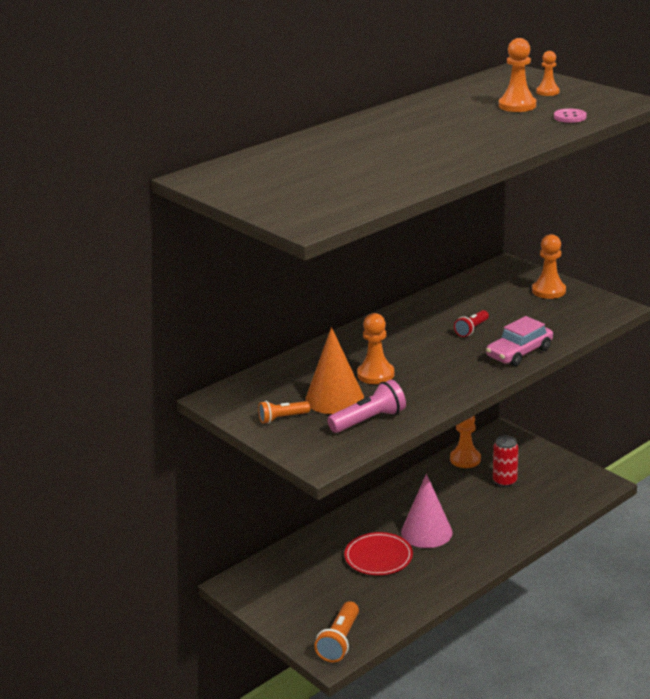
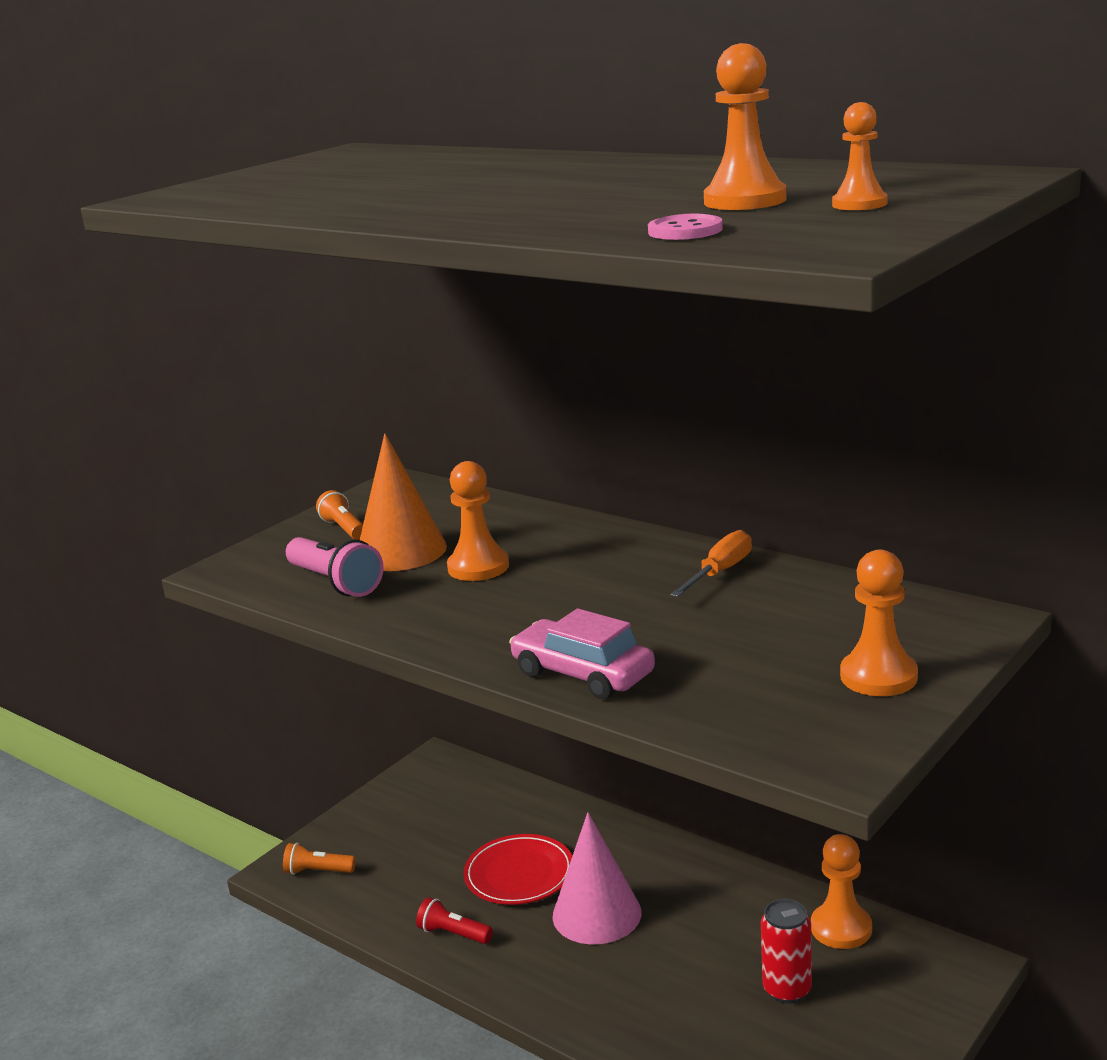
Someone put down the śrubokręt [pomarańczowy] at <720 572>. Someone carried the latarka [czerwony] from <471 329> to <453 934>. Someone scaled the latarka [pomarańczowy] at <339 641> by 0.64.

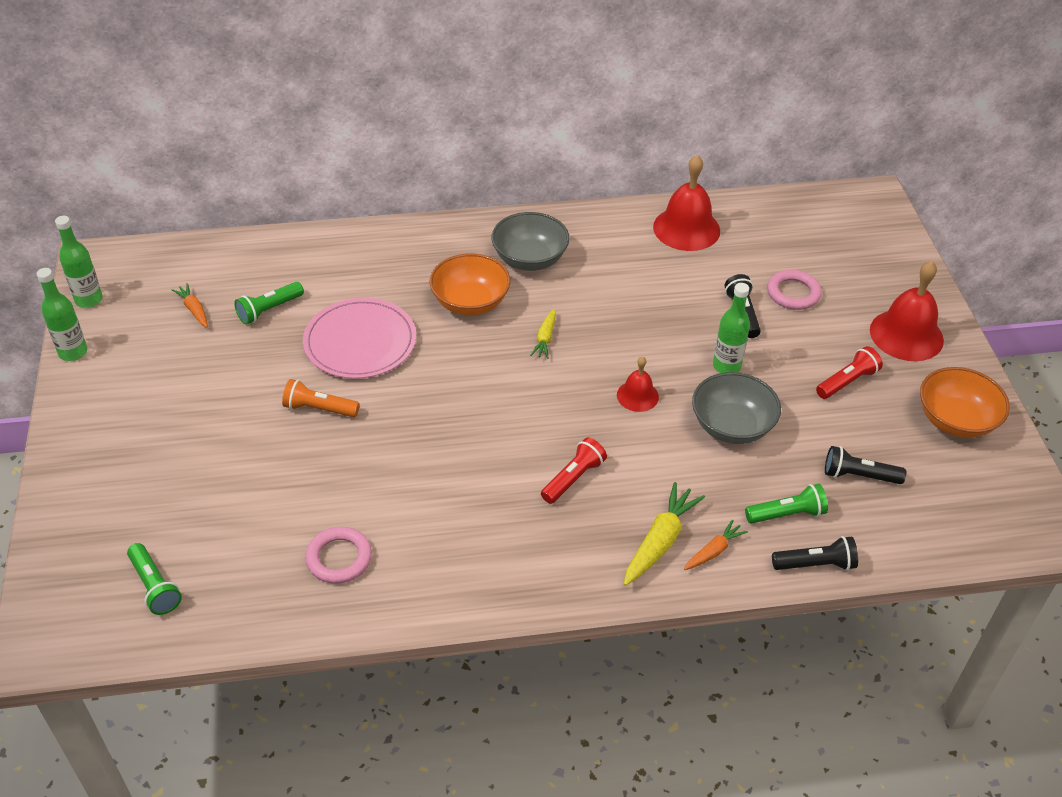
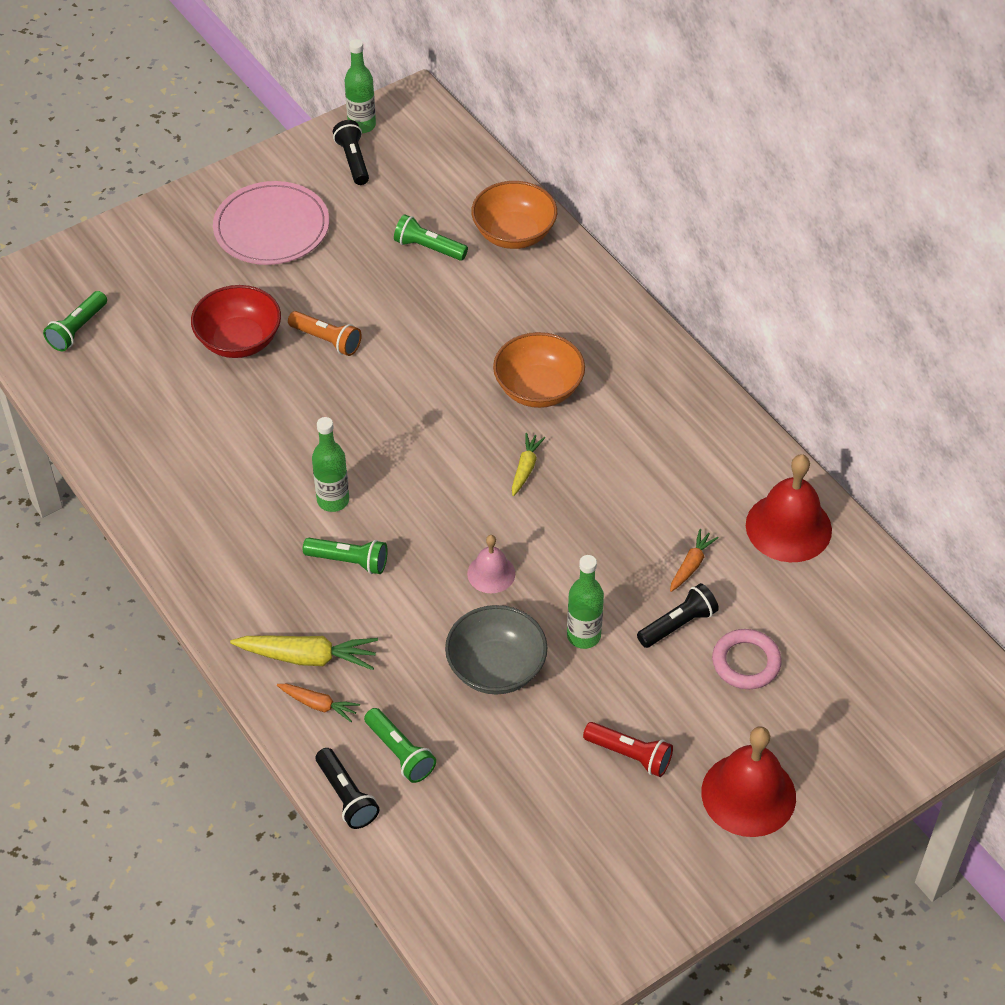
Someone took away the pierścień [różowy] at <339 558>. Someone took away the miska [szary] at <530 259>. Someone put down the miska [czerwony] at <239 340>. Someone carried the butelka [zielony] from <73 352> to <333 500>. Someone carried the marchewka [pomarańczowy] from <194 310> to <691 565>. Someone carried the talerz [różowy] from <360 342> to <271 227>. Someone carried the latarka [czarny] from <858 475> to <353 160>. Someone carried the miska [pomarańczowy] from <955 420> to <514 234>. Someone repainted the latarka [czerwony] at <573 478>, which became the latarka [zielony] at <349 561>. Someone repainted the dzwonek [czerwony] at <637 396>, which became the dzwonek [różowy] at <491 573>. Someone rotated the latarka [pomarańczowy] at <319 408> by 135 degrees clockwise. Someone rotated the marchewka [żółty] at <545 338> by 120 degrees clockwise.

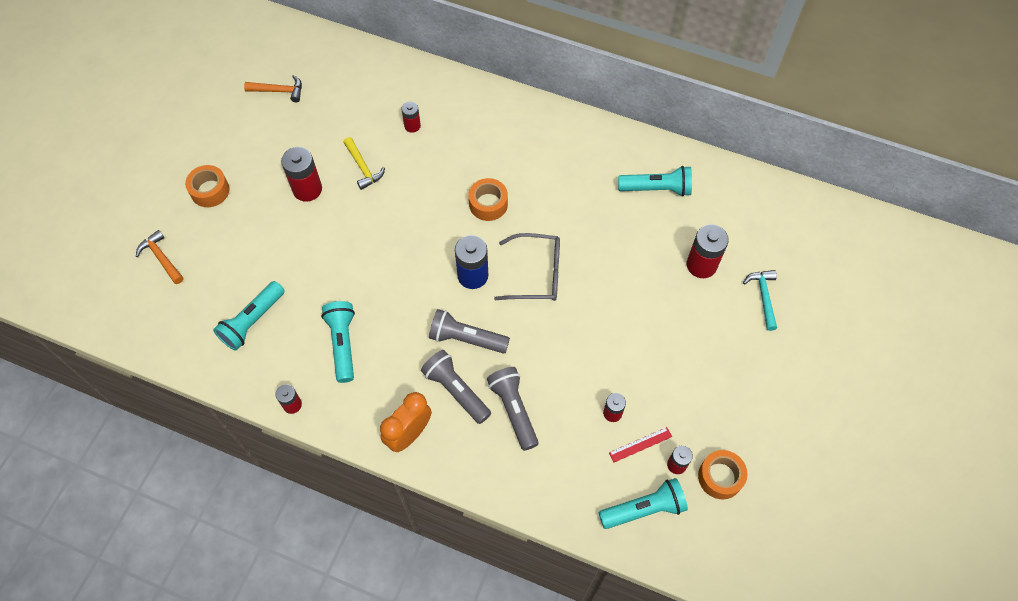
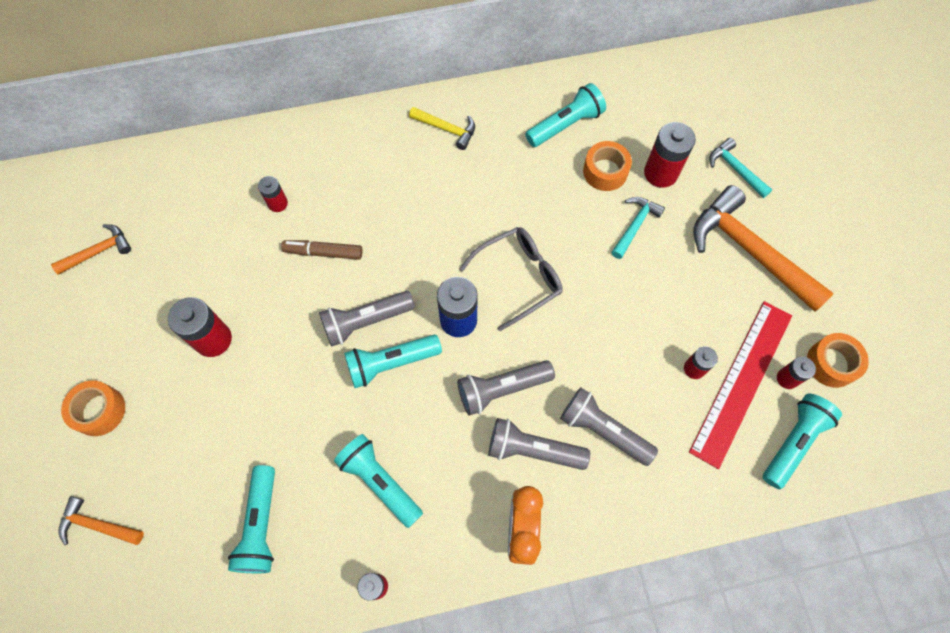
Someone put down the flamaster [brązowy] at <323 252>. Someone put down the latarka [szary] at <366 321>. Someone put down the latarka [turkusowy] at <391 363>. Someone put down the młotek [turkusowy] at <635 226>. Someone put down the młotek [pomarańczowy] at <749 251>. Someone carried the młotek [żółty] from <363 167> to <446 129>. Someone carried the taśma klejąca [pomarańczowy] from <488 204> to <605 171>. Someone scaled the linijka [czerwony] at <640 445> by 2.45.

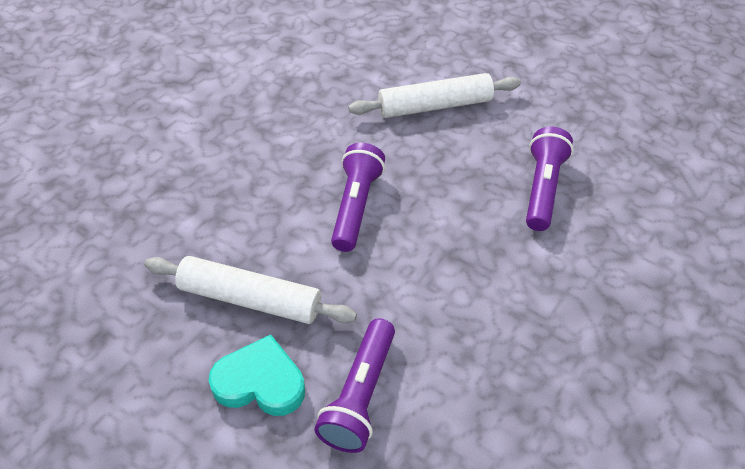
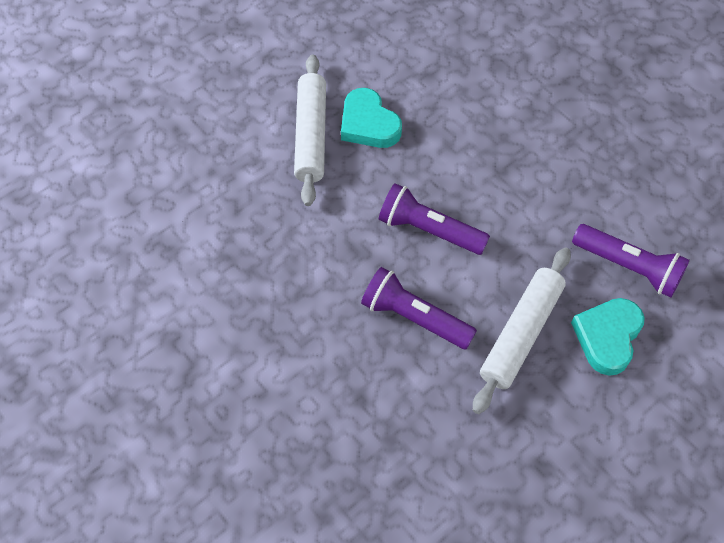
Someone put down the serce [turkusowy] at <368 124>. Someone carried the latarka [fioletowy] from <542 188> to <414 317>.

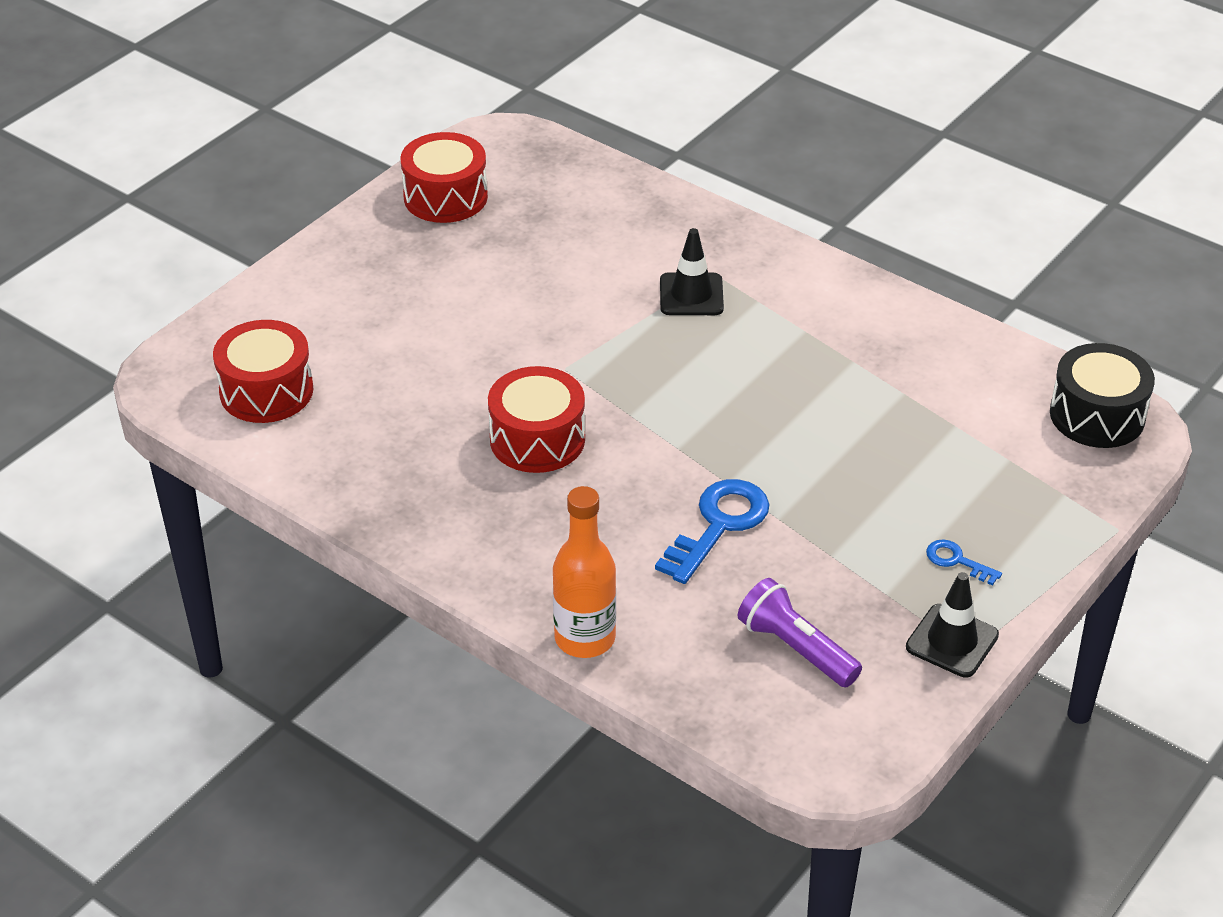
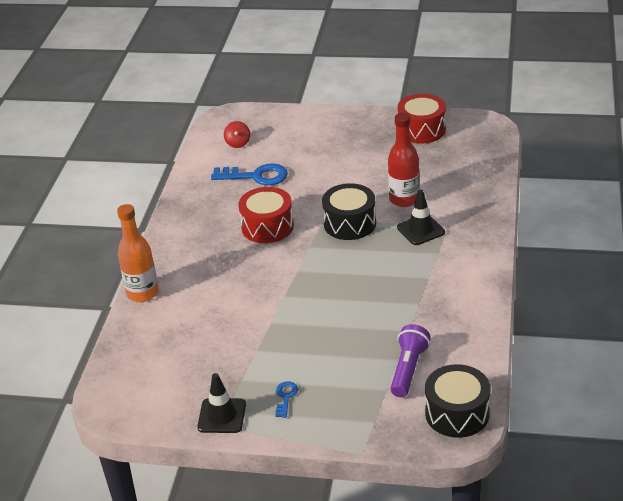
Someone put down the bęben [czarny] at <350 223>. Someone put down the butelka [czerwony] at <404 199>. Someone carried the klucz [niebieski] from <718 525> to <256 176>. Someone carried the latarka [fioletowy] from <795 648> to <408 369>. Someone swapped the bęben [czerwony] at <266 391> for the bączek [czerwony] at <238 143>.

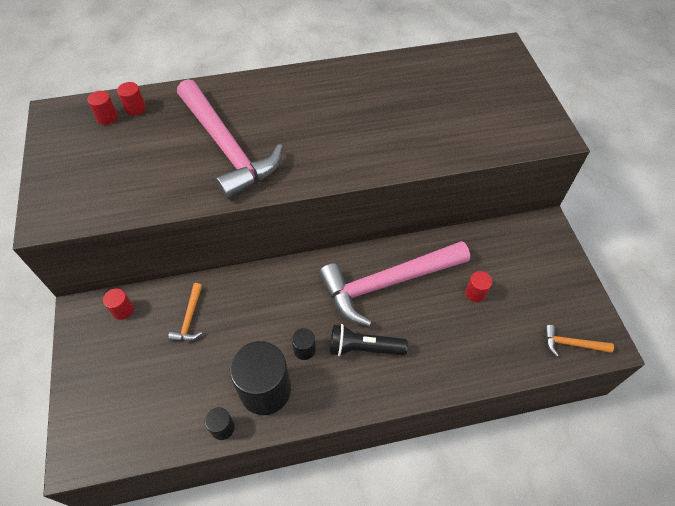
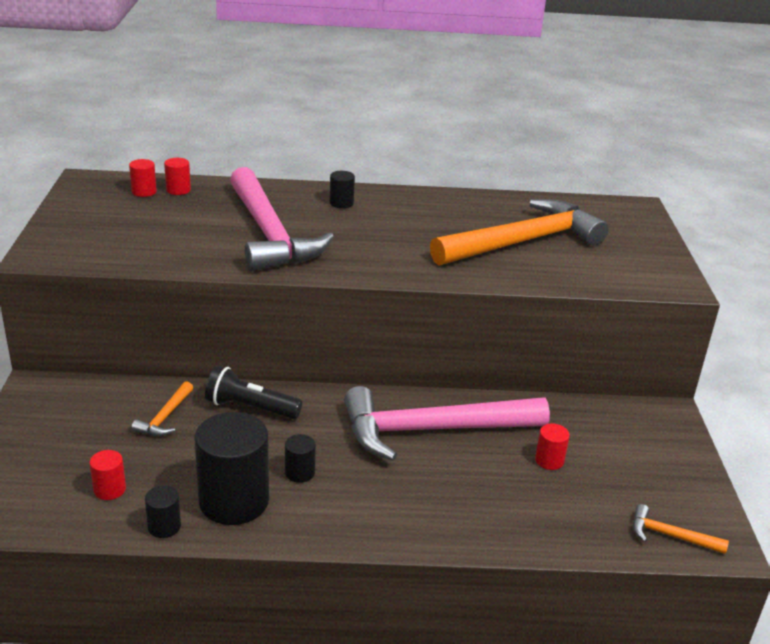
Someone put down the walec [czarny] at <341 203>. Someone put down the młotek [pomarańczowy] at <522 242>. Someone carried the walec [czerwony] from <123 310> to <109 489>. Someone carried the latarka [czarny] from <363 348> to <250 408>.

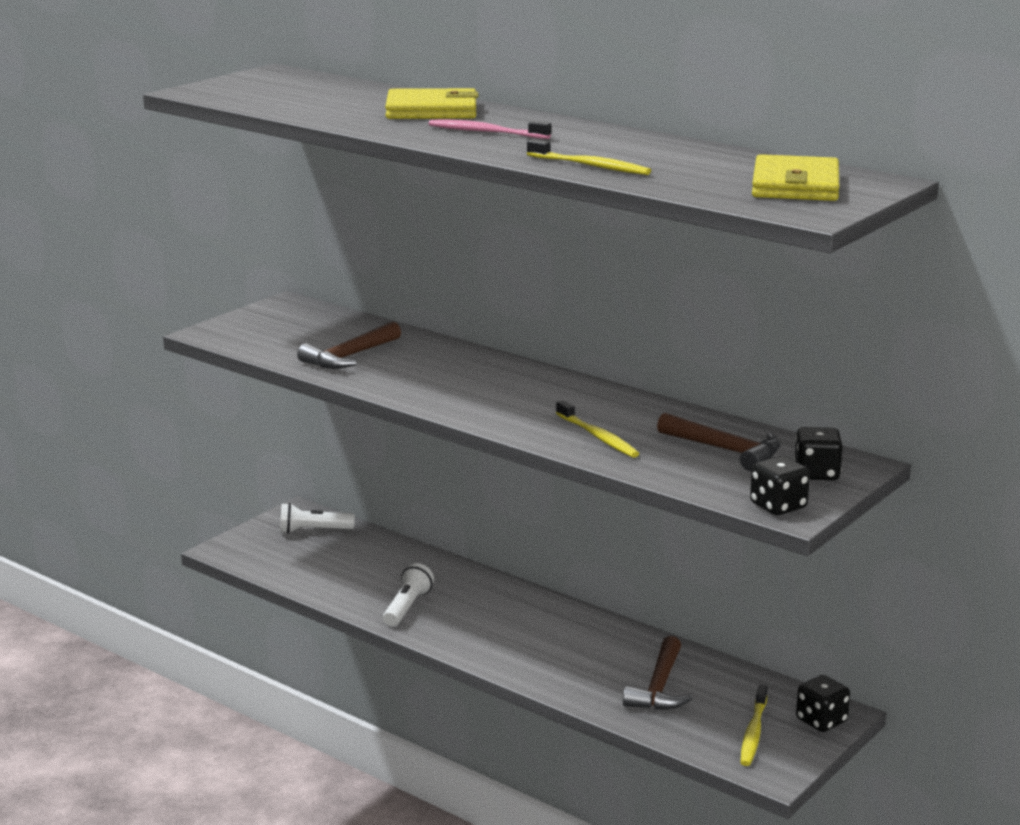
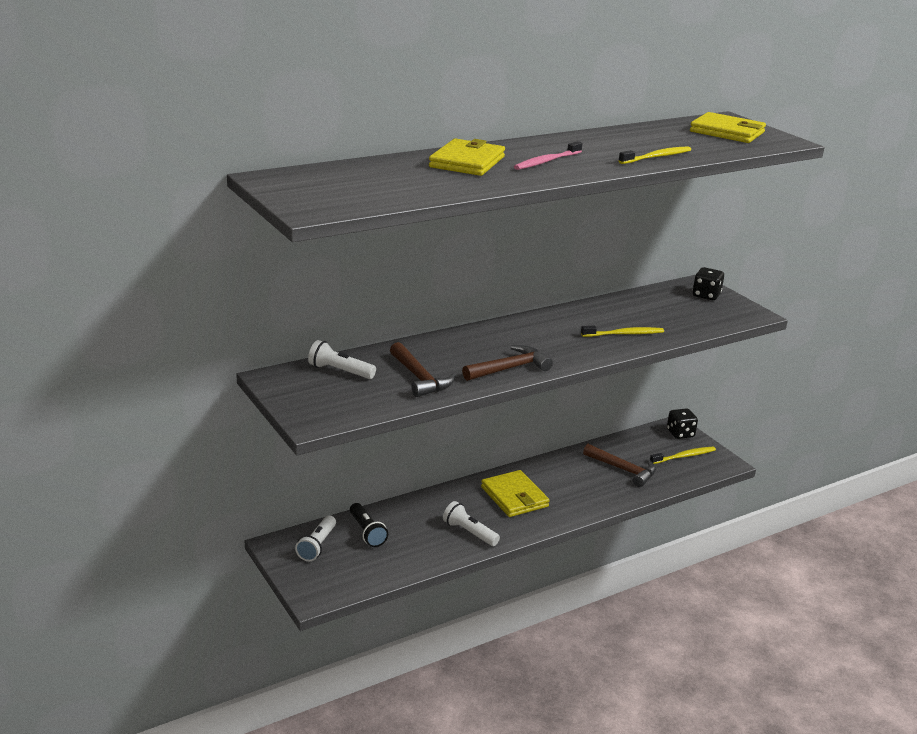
Someone took away the kostka do gry [czarny] at <778 506>. Someone put down the latarka [biały] at <340 371>. Someone put down the latarka [czarny] at <367 532>. Someone put down the portfel [żółty] at <514 497>. Someone carried the młotek [brązowy] from <725 450> to <509 368>. Someone rotated the szczoteczka do zębów [żółty] at <753 733> by 60 degrees counterclockwise.

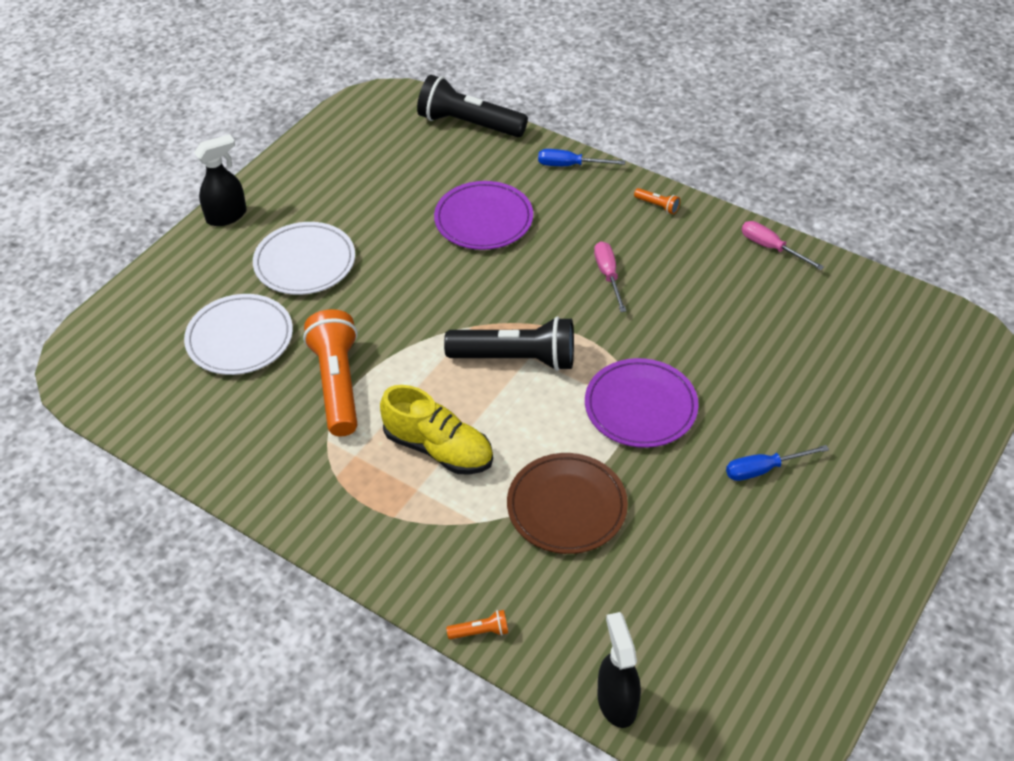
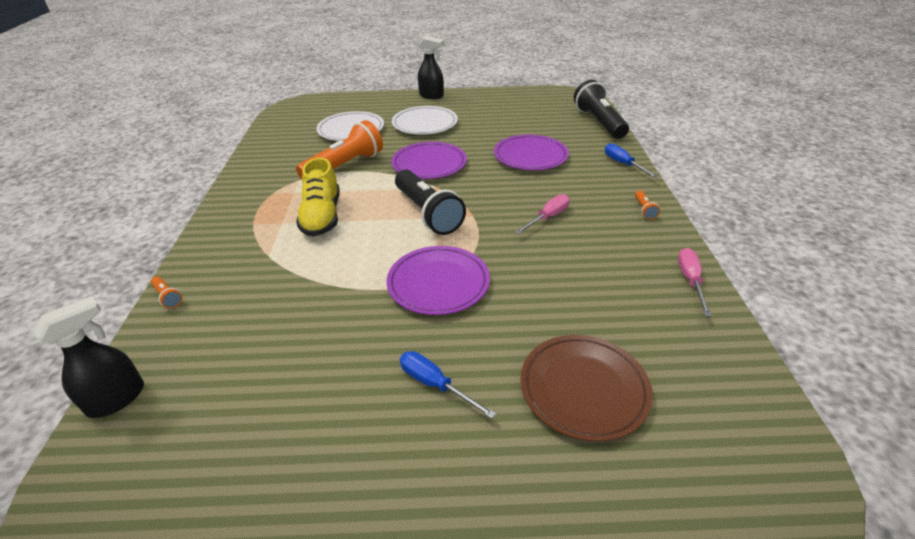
Someone put down the talerz [fioletowy] at <429 164>. Someone carried the talerz [brązowy] from <567 507> to <583 389>.

